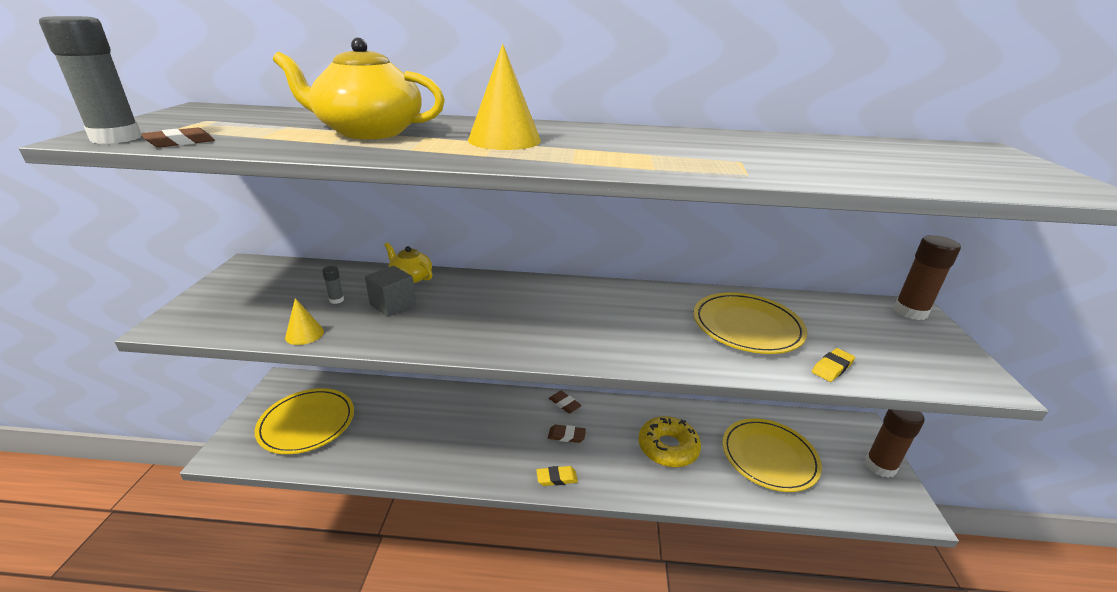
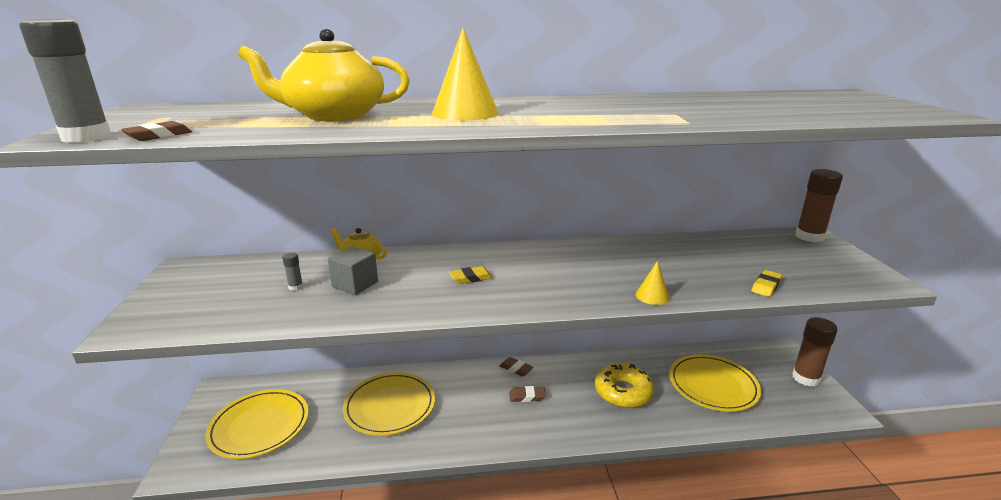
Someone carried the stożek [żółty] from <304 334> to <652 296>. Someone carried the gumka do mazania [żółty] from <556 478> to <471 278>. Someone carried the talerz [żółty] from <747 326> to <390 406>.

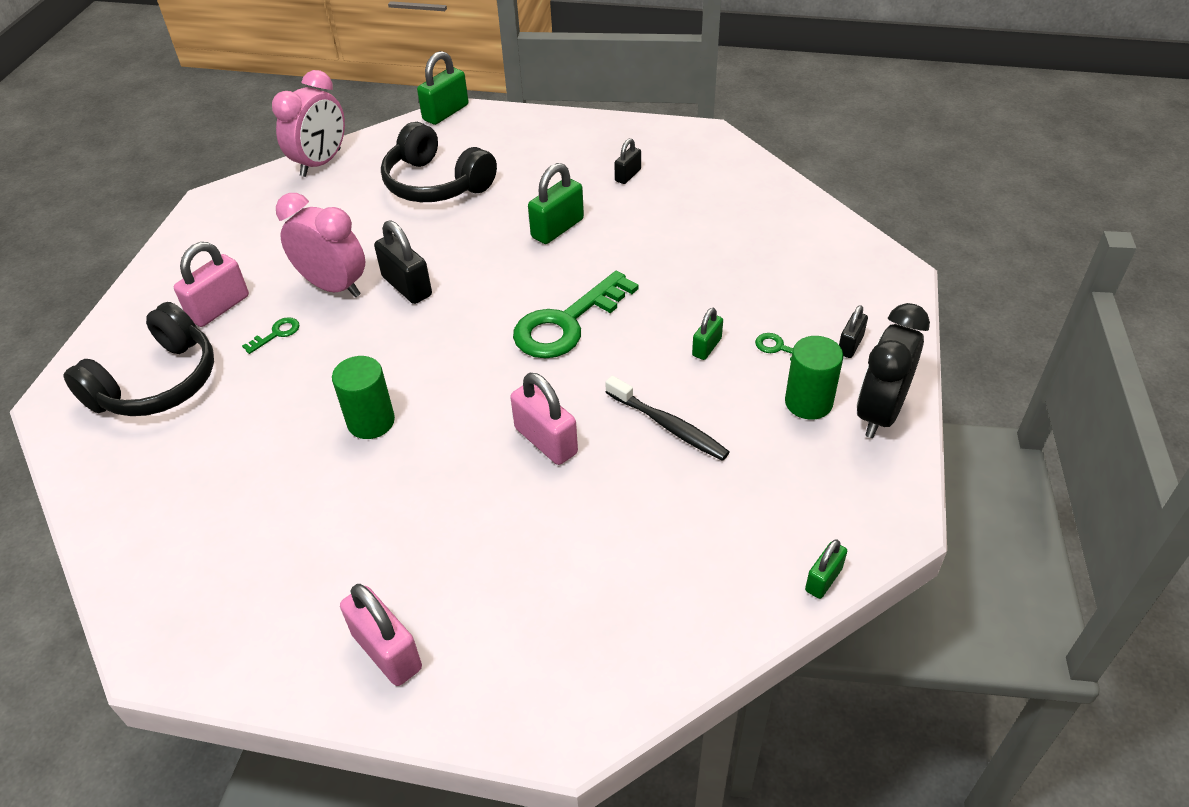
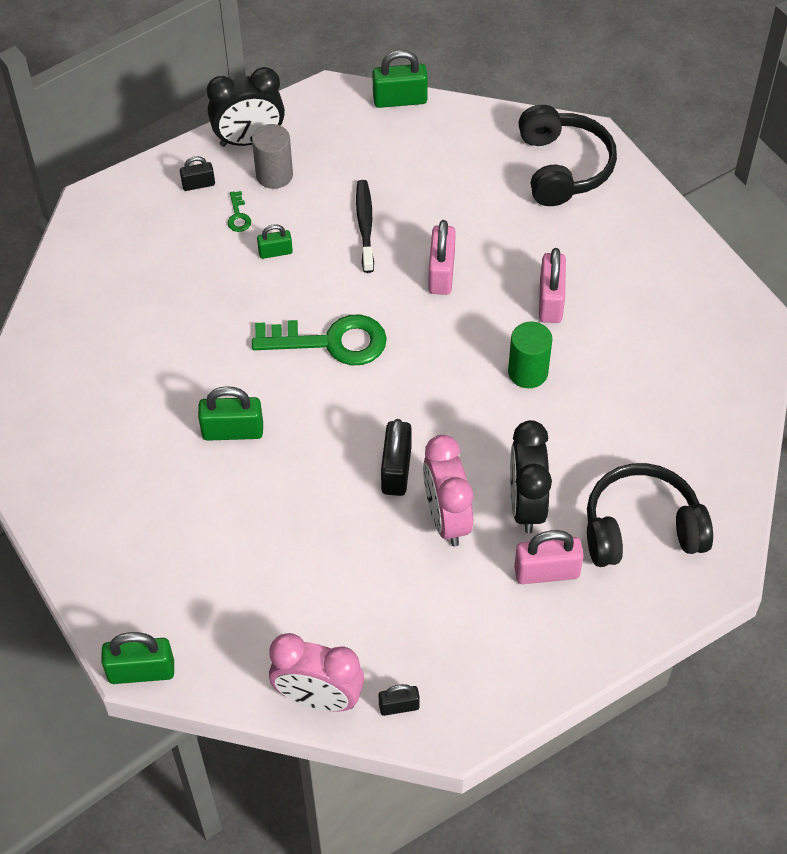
Someone carried the kłódka [różowy] from <387 651> to <550 301>. Someone carried the słuchawki [czarny] from <436 183> to <563 167>. Someone carried the kłódka [czarny] from <628 175> to <399 706>. Someone swapped the klucz [zielony] at <276 334> for the budzik [czarny] at <526 504>. Someone repainted the walec [zielony] at <808 402>, which became the walec [szary] at <274 175>. Someone rotated the budzik [różowy] at <321 163> by 150 degrees counterclockwise. Someone scaled the kłódka [zielony] at <823 579> by 1.70.

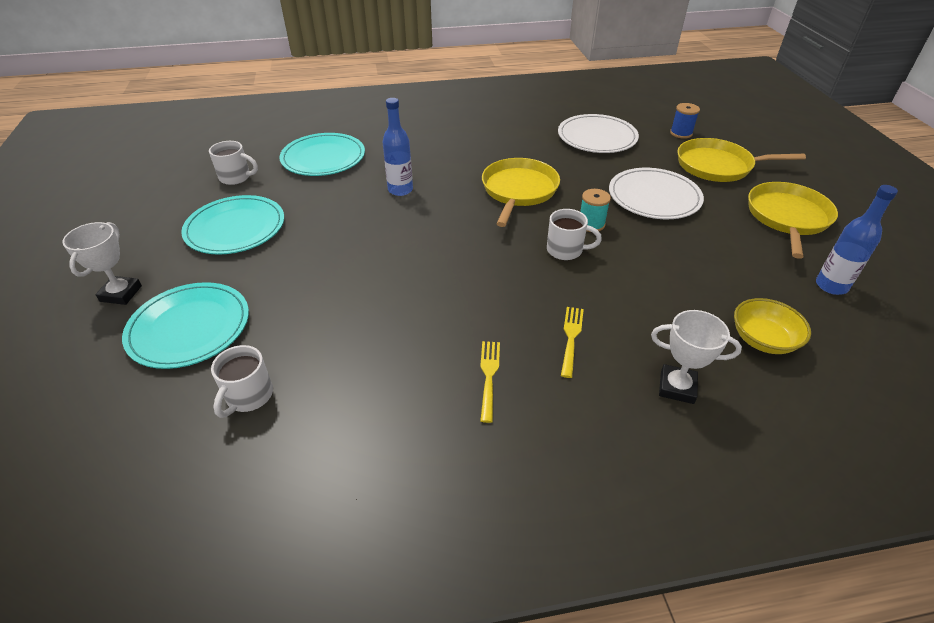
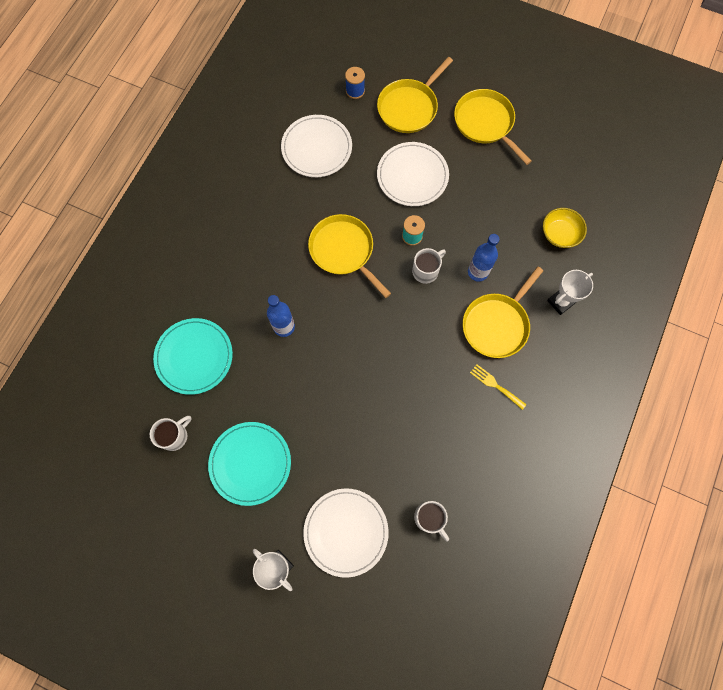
Someone carried the butelka [niebieski] from <831 286> to <477 272>. Someone swapped the widelec [żółty] at <571 337> for the patelnia [żółty] at <496 324>. Someone repainted the talerz [turkusowy] at <189 327>, which became the talerz [biały] at <346 532>.

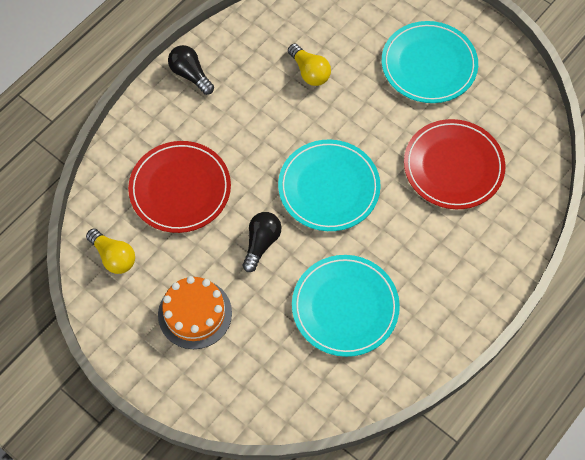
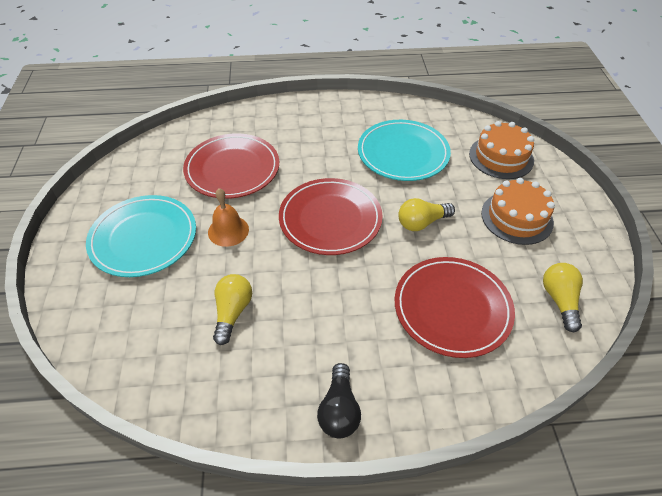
Someone put down the dzwonek [pomarańczowy] at <228 230>. Someone put down the tort [pomarańczowy] at <501 157>. Someone repainted the żarówka [czarny] at <261 243>, which became the żarówka [żółty] at <422 222>. Someone repainted the talerz [turkusowy] at <329 187>, which became the talerz [czerwony] at <330 219>.

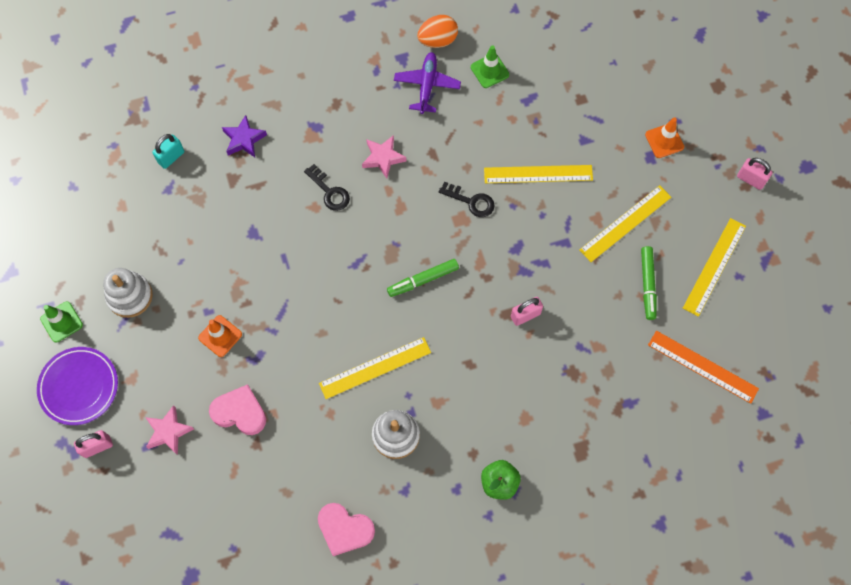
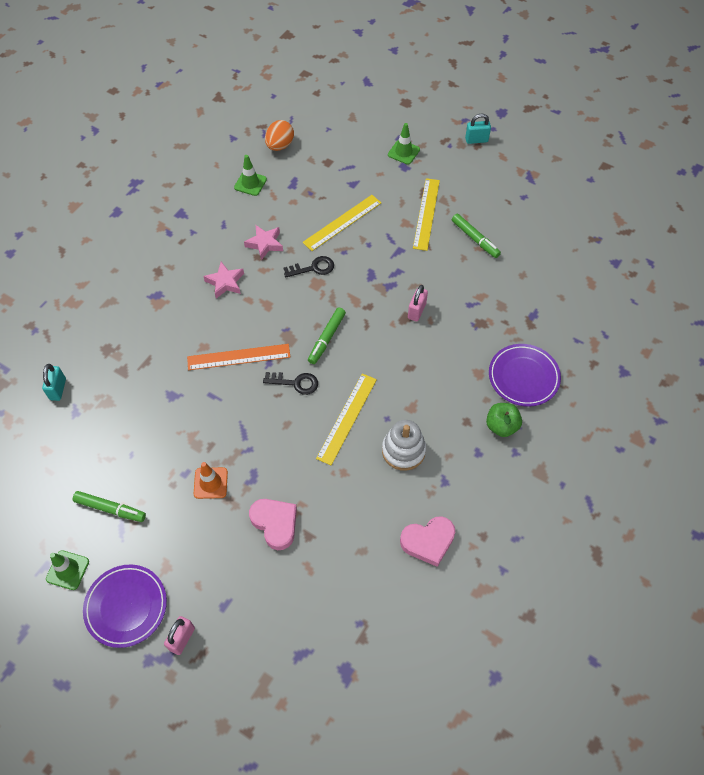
Someone took away the gwiazda [fioletowy] at <244 139>. Someone took away the samolot [fioletowy] at <427 85>. Someone took away the linijka [żółty] at <714 266>. Someone put down the talerz [fioletowy] at <523 377>. Someone carried the gwiazda [różowy] from <168 432> to <265 244>. Someone carried the klucz [czarny] from <329 191> to <295 383>. Someone carried the jajko [pomarańczowy] from <437 40> to <280 145>. Someone carried the linijka [pomarańczowy] from <702 366> to <238 357>. Someone swapped the zabawka nakładanka [biały] at <130 296> for the flamaster [zielony] at <110 509>. Someone repainted the pachołek [pomarańczowy] at <664 141>, which became the pachołek [zielony] at <403 152>. Someone repainted the kłódka [różowy] at <750 179>, which became the kłódka [turkusowy] at <476 140>. Someone rotated the serce [różowy] at <240 412> by 75 degrees clockwise.

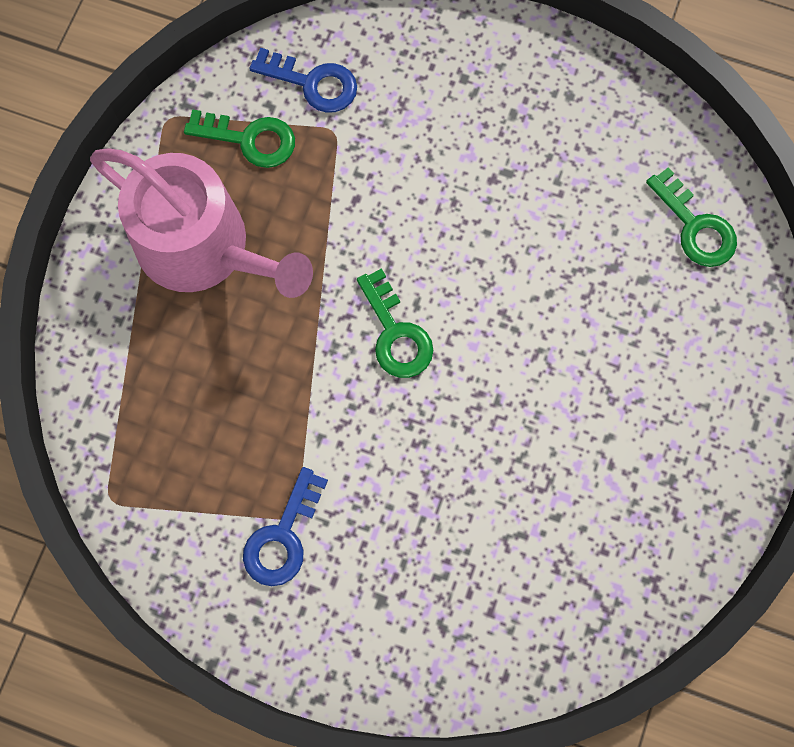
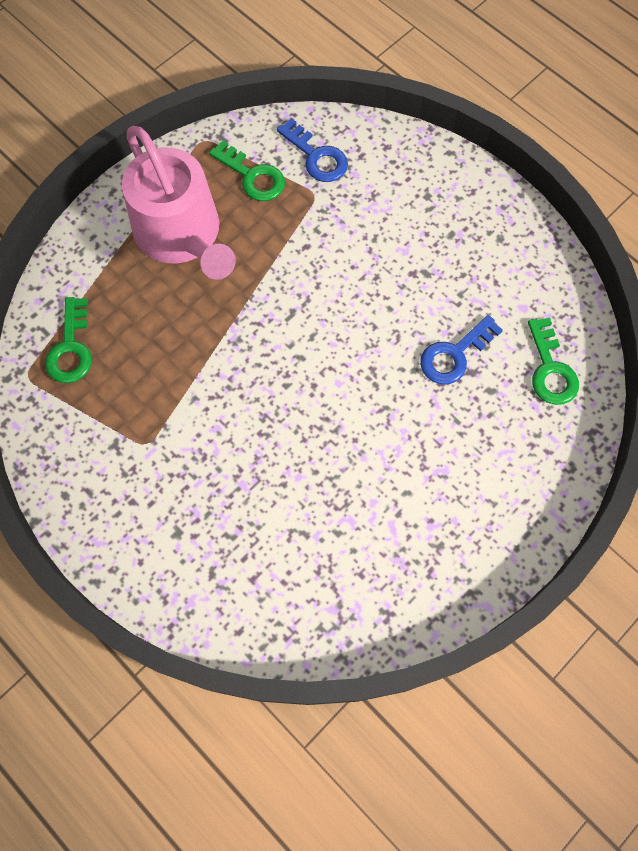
Someone carried the klucz [niebieski] from <283 537> to <454 355>. Someone carried the klucz [zielony] from <396 333> to <71 348>.

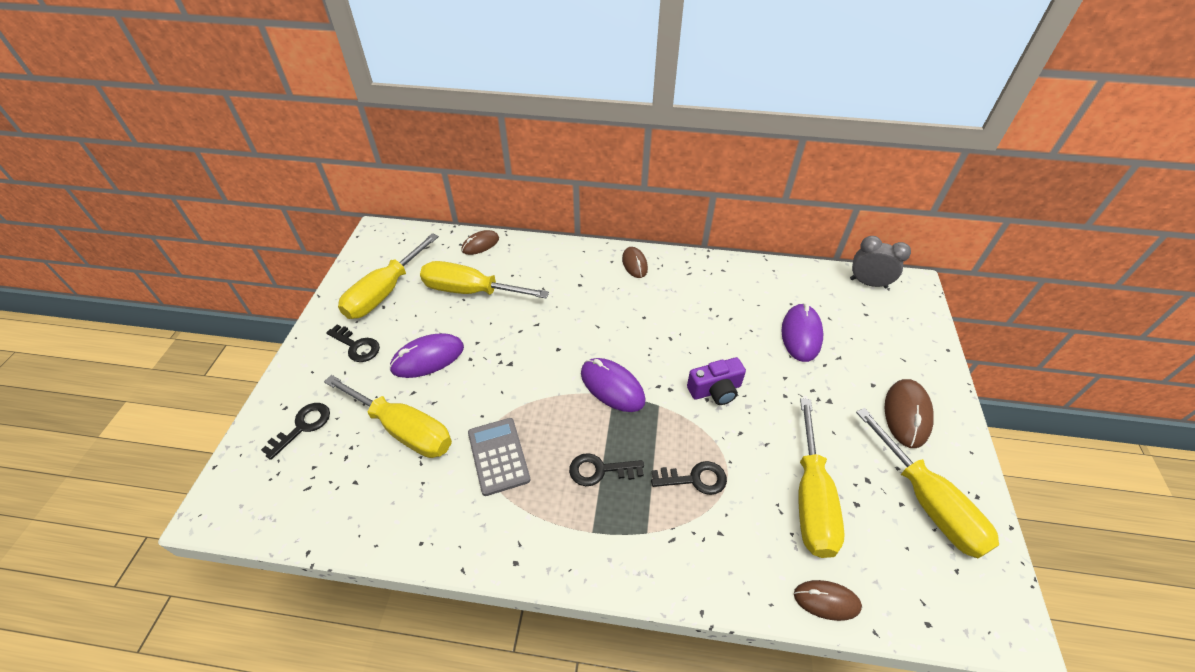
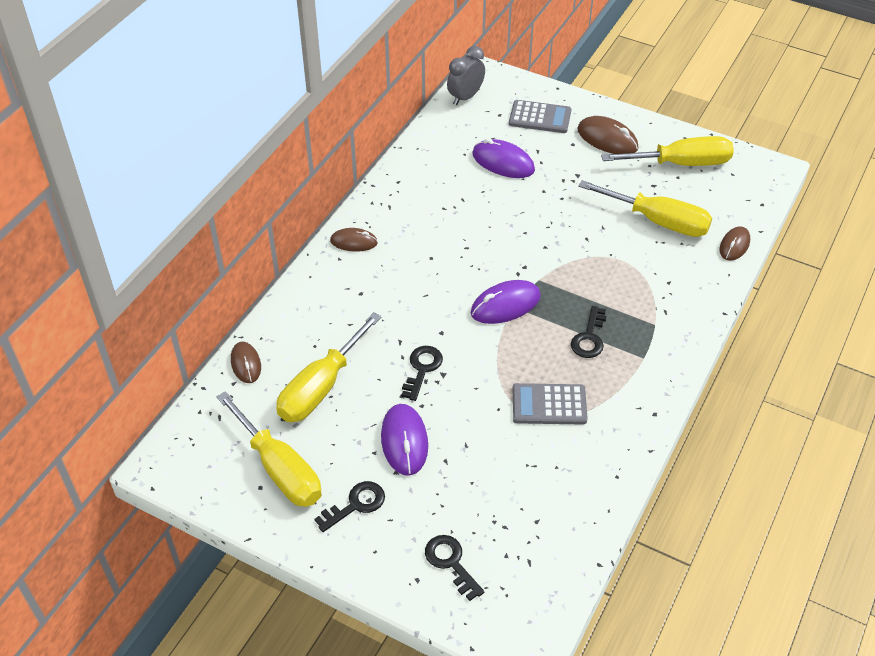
Someone took away the śrubokręt [żółty] at <404 430>. Someone took away the aparat fotograficzny [fioletowy] at <715 390>. Someone put down the kalkulator [szary] at <540 117>. Someone carried the klucz [czarny] from <695 479> to <422 369>.

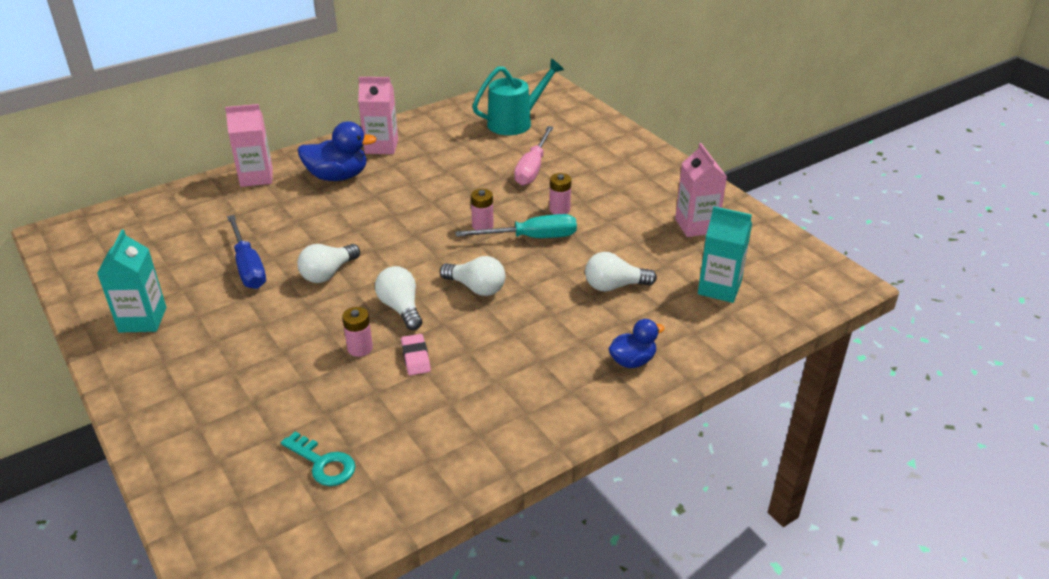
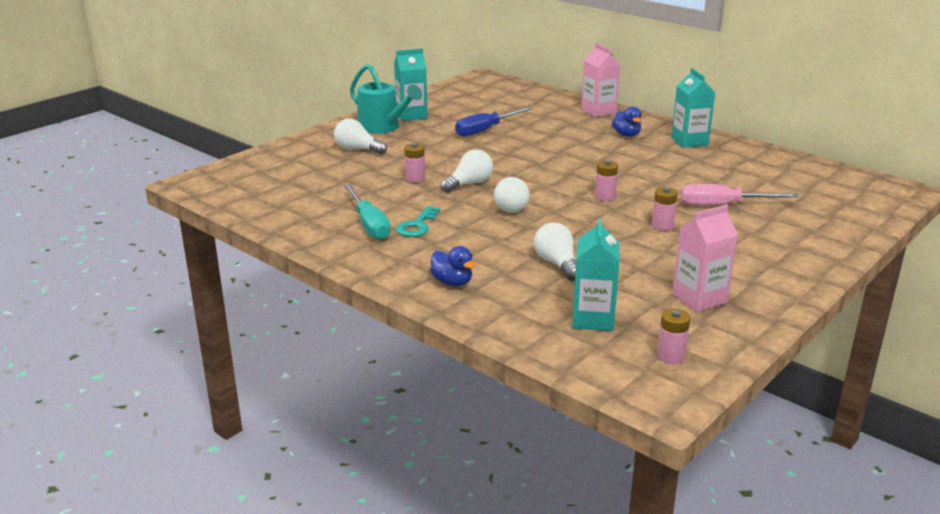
Someone took away the gumka do mazania [różowy] at <416 358>. Someone put down the bateria [różowy] at <671 356>. Someone carried the klucz [turkusowy] from <323 463> to <417 226>. Someone carried the żarówka [biały] from <328 273> to <357 149>. Someone carried the śrubokręt [turkusowy] from <531 238> to <369 224>. Someone carried the konewka [turkusowy] from <515 122> to <383 127>. Someone repainted the karton mleka [różowy] at <381 146>, which became the karton mleka [turkusowy] at <689 141>. Someone scaled the kaczka [niebieski] at <338 176> by 0.61.

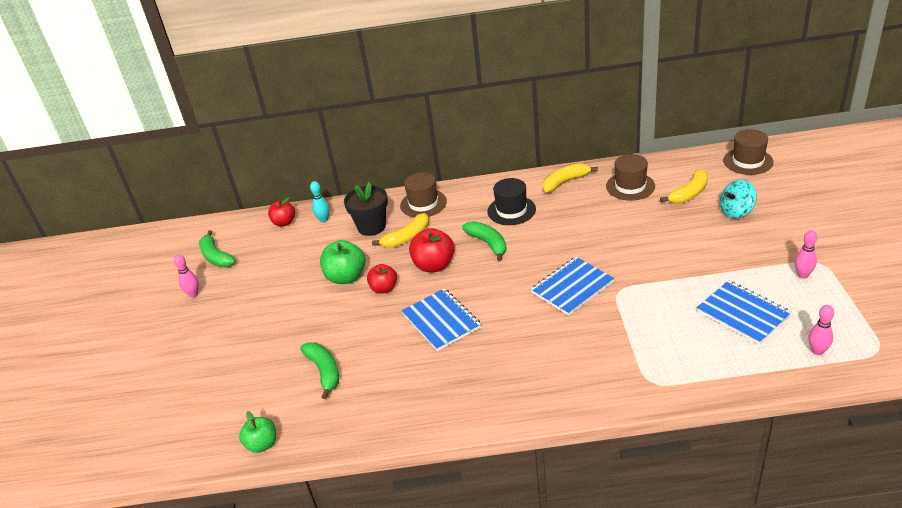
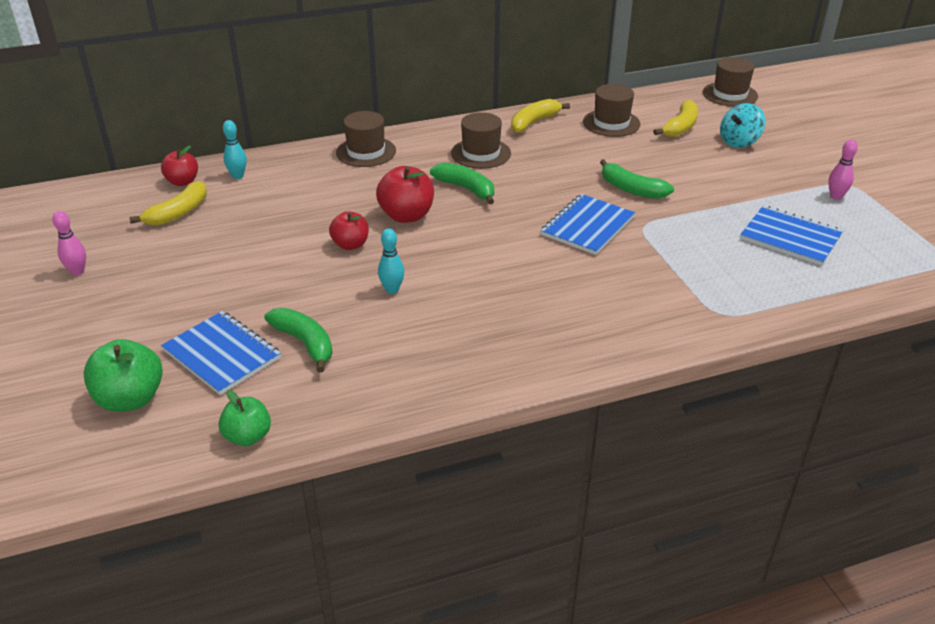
Someone took away the doniczka [czarny] at <371 227>. Someone took away the kręgiel [różowy] at <817 351>. Someone put down the kręgiel [turkusowy] at <392 290>. Someone carried the banan [zielony] from <216 257> to <631 189>. Someone carried the jabłko [zielony] from <346 277> to <130 399>. Someone carried the banan [żółty] from <407 237> to <178 213>. Someone carried the zeszyt [niebieski] from <441 321> to <222 354>. Someone repainted the kapelusz [czarny] at <511 210>, which became the kapelusz [brązowy] at <481 153>.

